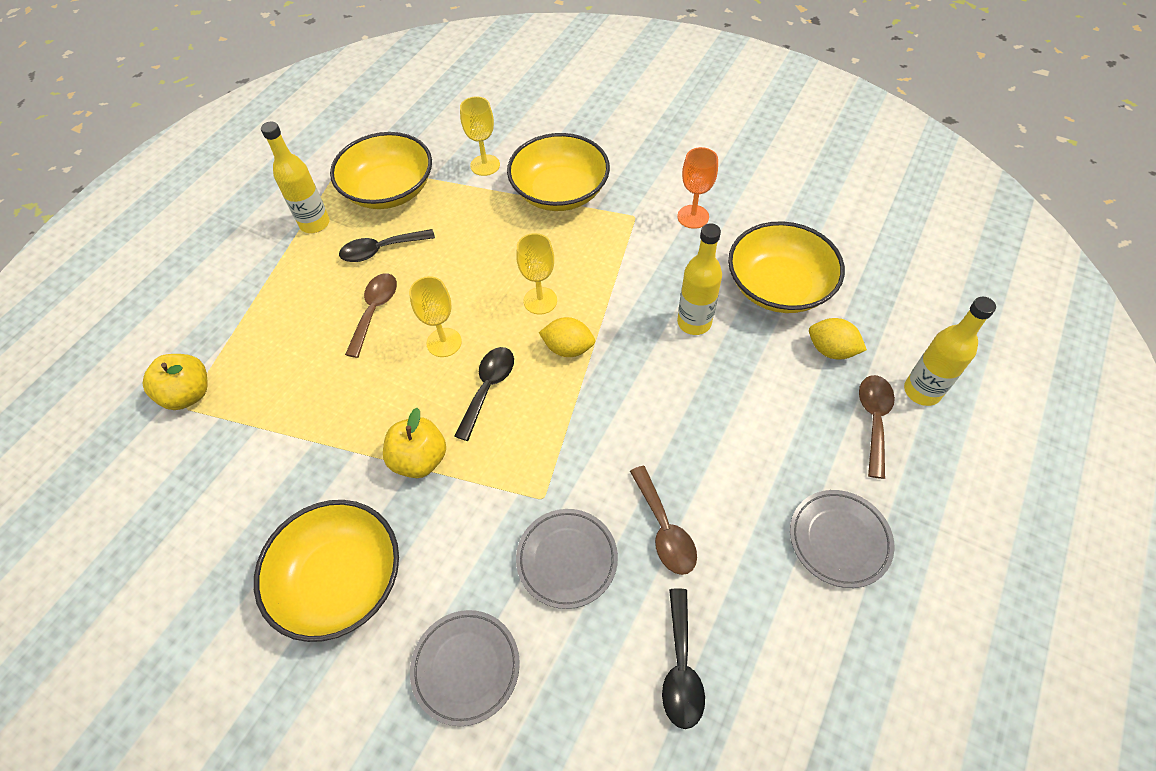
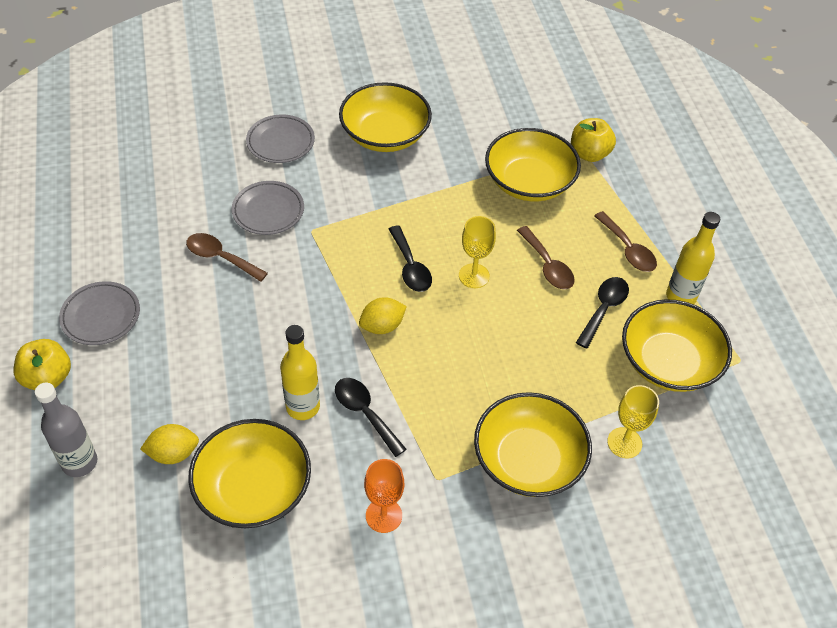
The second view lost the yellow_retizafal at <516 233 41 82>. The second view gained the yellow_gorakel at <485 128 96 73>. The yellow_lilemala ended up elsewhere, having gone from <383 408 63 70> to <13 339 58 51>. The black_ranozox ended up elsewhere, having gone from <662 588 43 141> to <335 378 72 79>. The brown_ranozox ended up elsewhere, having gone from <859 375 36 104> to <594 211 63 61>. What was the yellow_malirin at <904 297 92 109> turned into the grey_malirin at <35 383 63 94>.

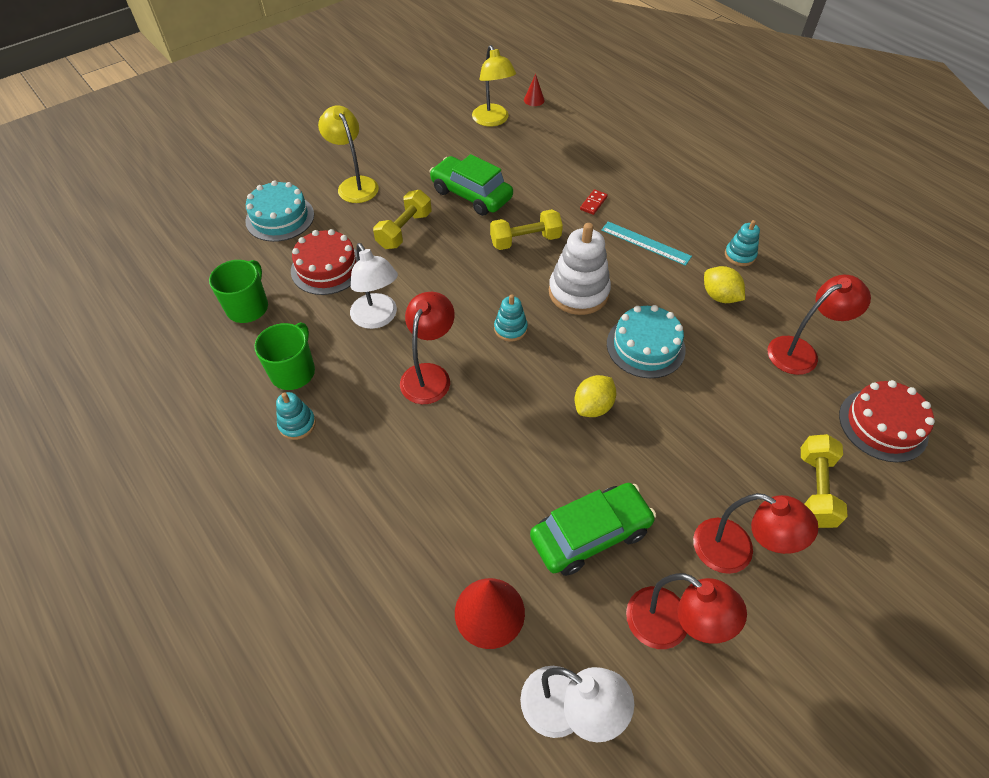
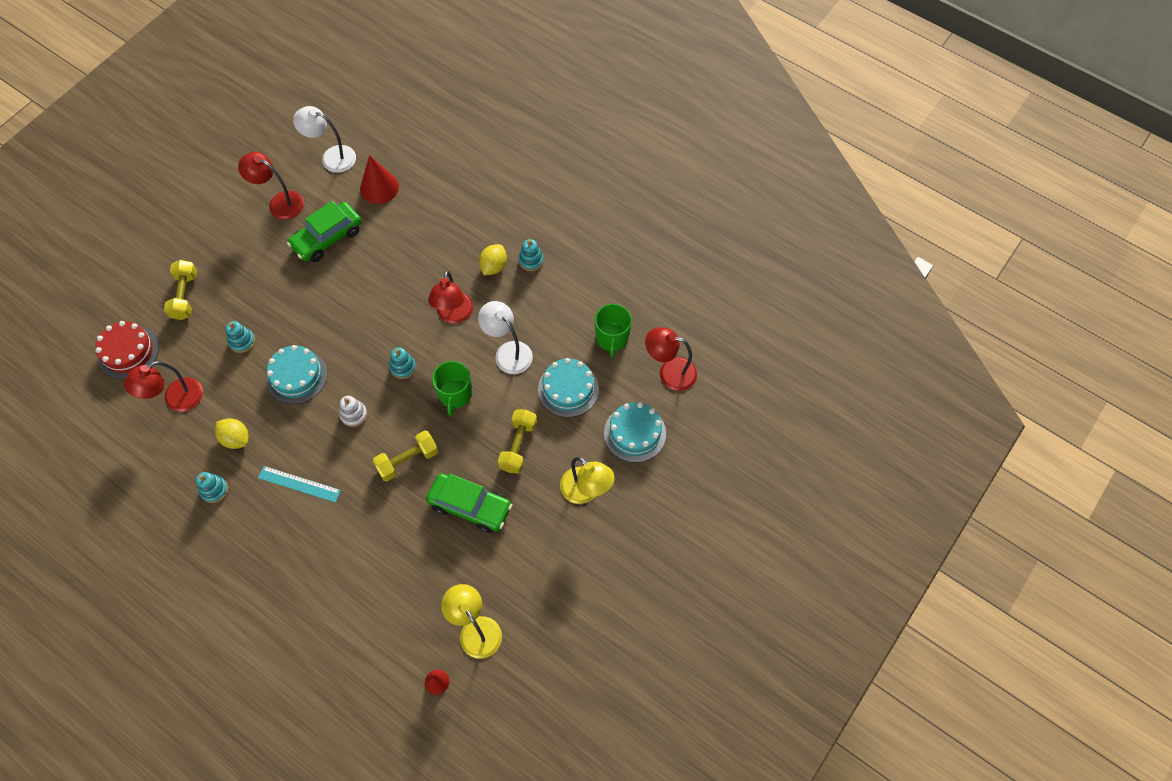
The second view lost the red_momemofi at <580 189 28 26>. The second view gained the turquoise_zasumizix at <226 321 29 32>. The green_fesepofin ended up elsewhere, having gone from <254 322 61 68> to <432 361 40 55>. The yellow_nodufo ended up elsewhere, having gone from <575 375 41 42> to <479 244 28 31>. The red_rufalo ended up elsewhere, having gone from <693 493 126 81> to <645 327 52 64>. What was the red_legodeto at <291 229 67 66> turned into the turquoise_legodeto at <538 358 61 59>. The size of the white_zasumizix at <549 223 62 92> changed by a factor of 0.53.

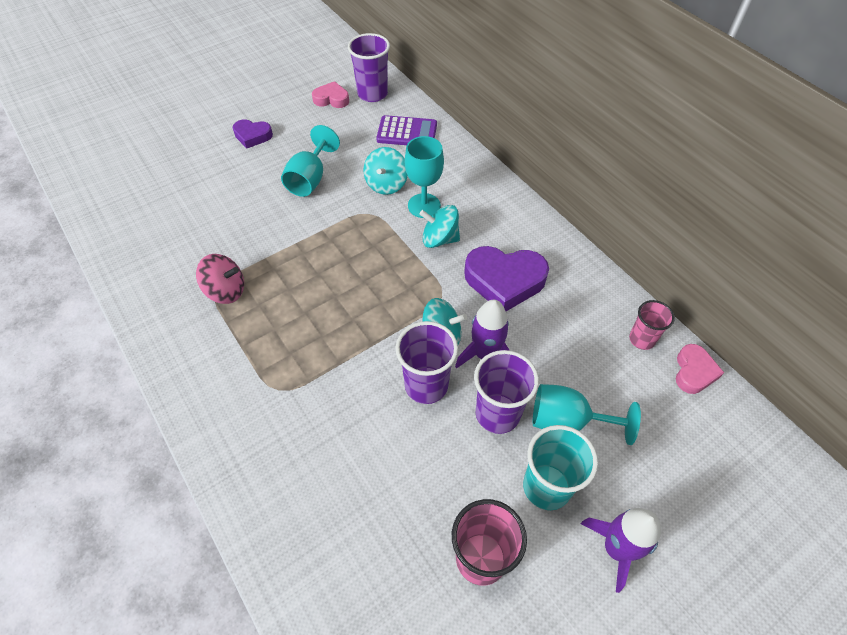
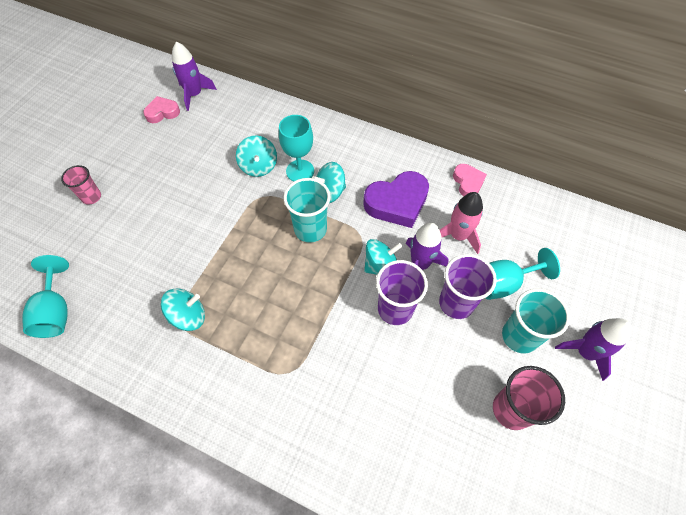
The second view lost the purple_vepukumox at <233 119 40 29>. The second view lost the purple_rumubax at <376 115 61 30>. The second view gained the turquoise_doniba at <284 178 47 65>. The second view gained the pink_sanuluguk at <440 192 43 62>. The turquoise_retizafal ended up elsewhere, having gone from <281 125 59 72> to <22 255 47 83>. The pink_doniba ended up elsewhere, having gone from <629 300 46 50> to <61 165 40 40>. The pink_vepukumox ended up elsewhere, having gone from <676 344 48 50> to <453 164 34 32>. Where the purple_doniba stood at <348 33 42 69>, the purple_sanuluguk came to stand at <172 42 45 69>. What was the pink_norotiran at <196 254 48 50> turned into the turquoise_norotiran at <161 289 44 42>.

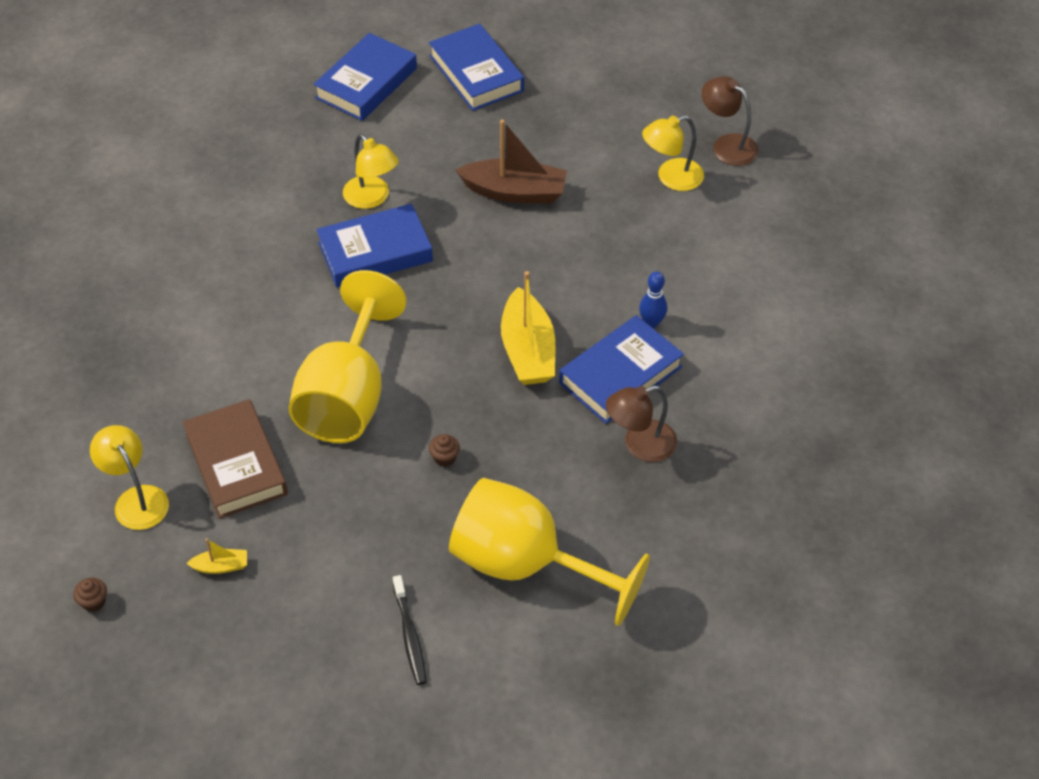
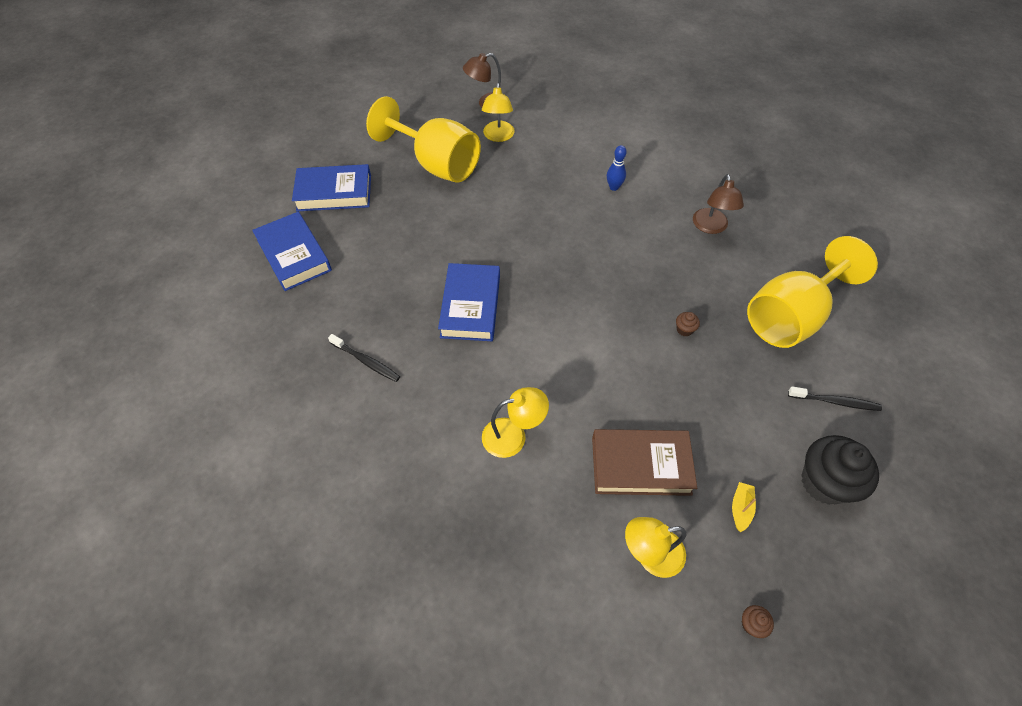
The second view lost the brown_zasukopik at <456 120 111 84>. The second view lost the yellow_zasukopik at <501 271 54 114>. The second view lost the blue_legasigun at <559 315 125 109>. The second view gained the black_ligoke at <328 334 72 48>. The second view gained the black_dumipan at <801 435 78 70>. The yellow_retizafal ended up elsewhere, having gone from <288 270 118 173> to <366 96 115 87>. The yellow_rufalo ended up elsewhere, having gone from <343 134 56 75> to <482 387 67 71>.

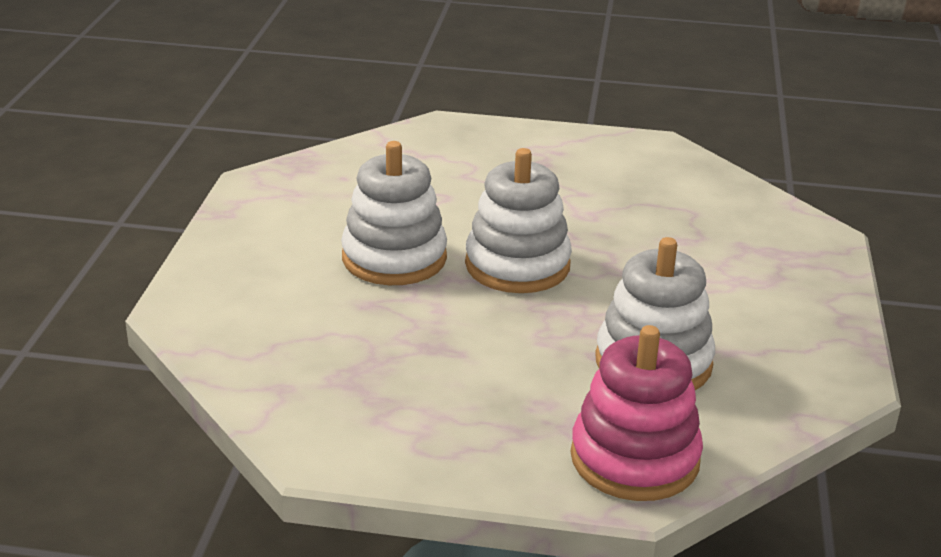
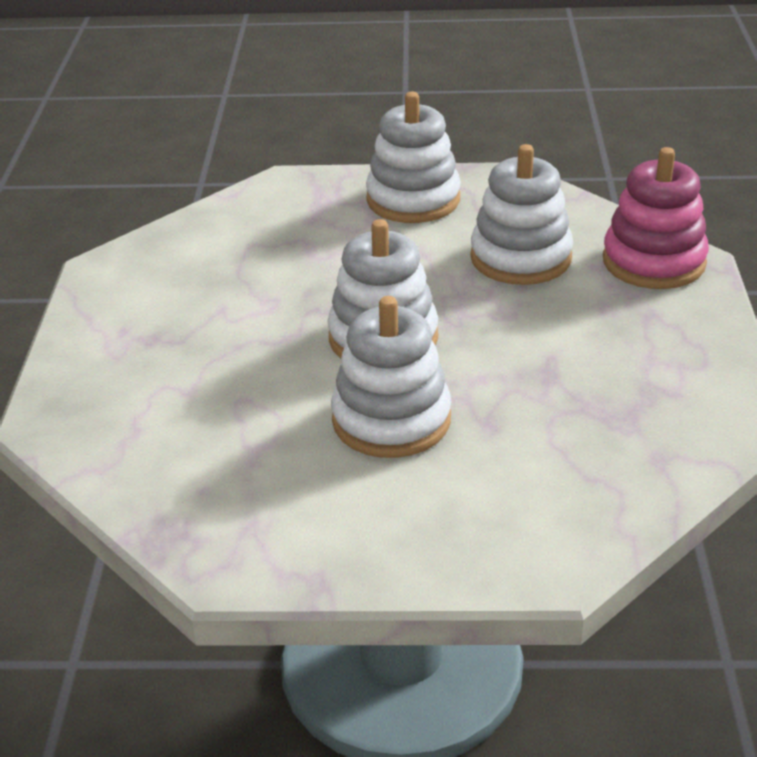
The second view gained the white_zasumizix at <366 92 95 131>.

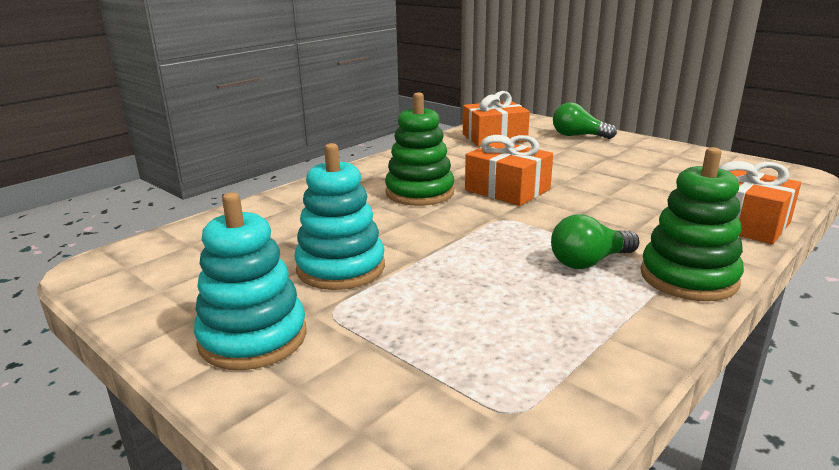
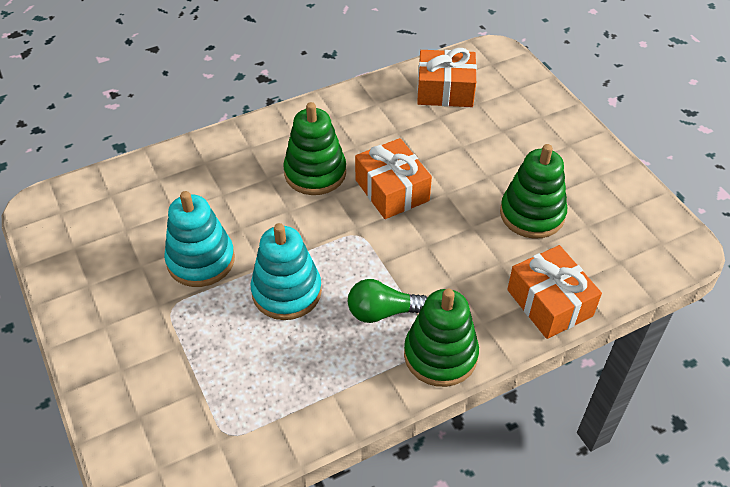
The second view lost the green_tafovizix at <553 102 64 37>. The second view gained the green_zasumizix at <500 144 67 95>. The turquoise_zasumizix ended up elsewhere, having gone from <194 192 113 178> to <251 223 71 97>.

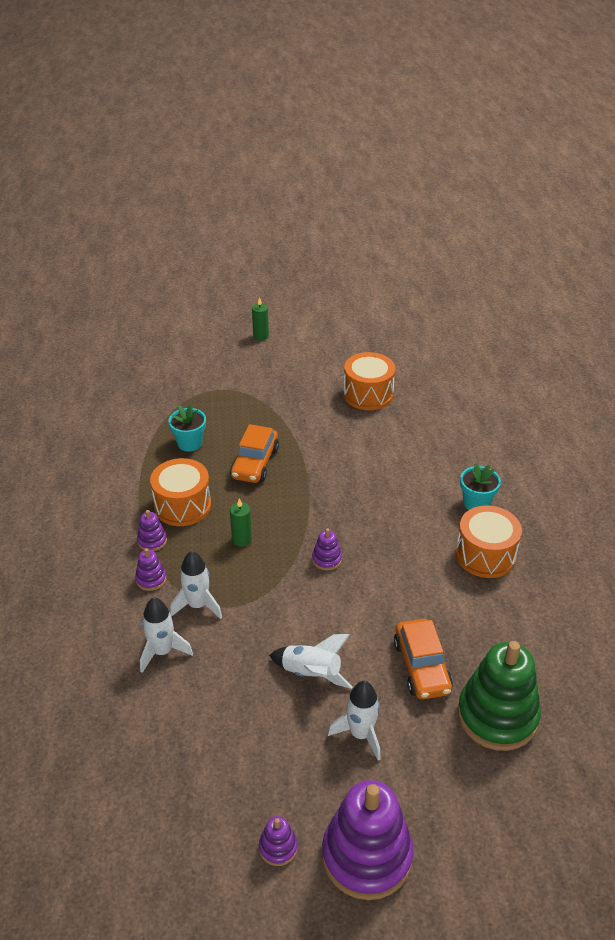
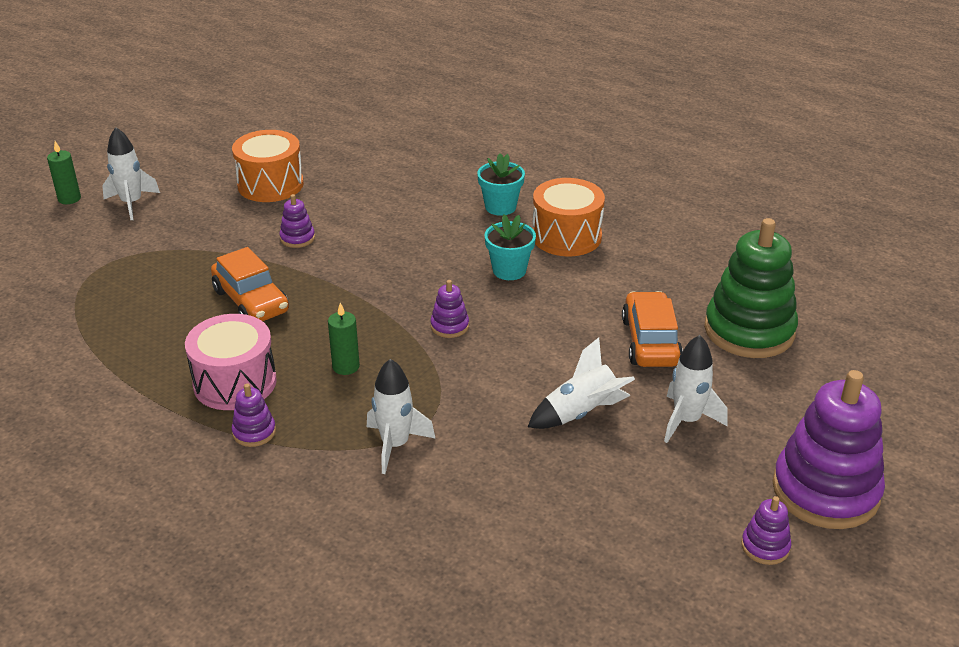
The purple_zasumizix ended up elsewhere, having gone from <135 548 32 43> to <279 194 36 54>. The white_sanuluguk ended up elsewhere, having gone from <140 598 53 75> to <102 127 58 93>. The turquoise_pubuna ended up elsewhere, having gone from <169 404 37 48> to <484 214 52 66>. What was the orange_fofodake at <150 458 61 68> turned into the pink_fofodake at <185 314 92 96>. The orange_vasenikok at <394 619 59 80> ended up facing another way, 120 degrees counterclockwise from before.

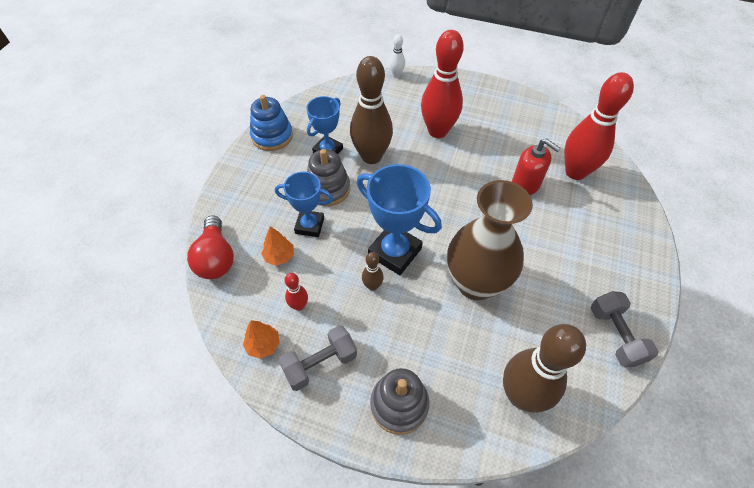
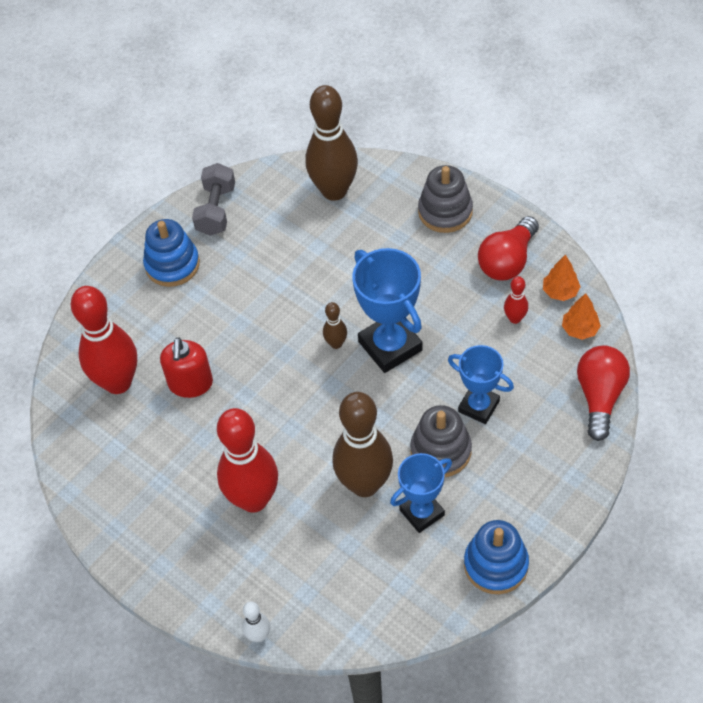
The second view lost the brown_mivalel at <447 180 86 120>. The second view gained the blue_zasumizix at <143 219 57 68>. The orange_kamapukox ended up elsewhere, having gone from <261 226 33 40> to <562 293 39 47>. The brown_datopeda ended up elsewhere, having gone from <362 252 22 39> to <323 302 24 47>. Where the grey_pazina stood at <278 325 79 66>, the red_tafovizix came to stand at <478 216 61 64>. The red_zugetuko at <512 138 49 57> ended up facing another way, 150 degrees counterclockwise from before.

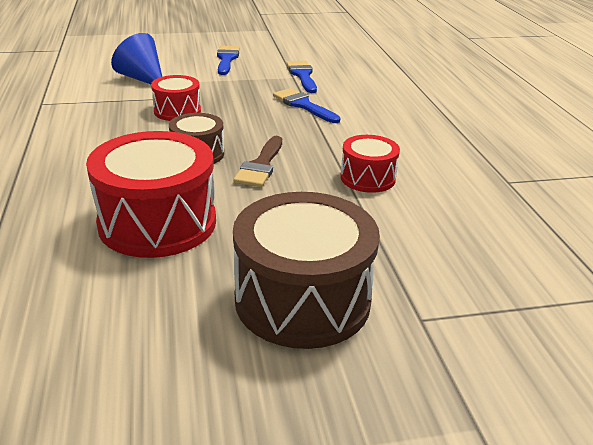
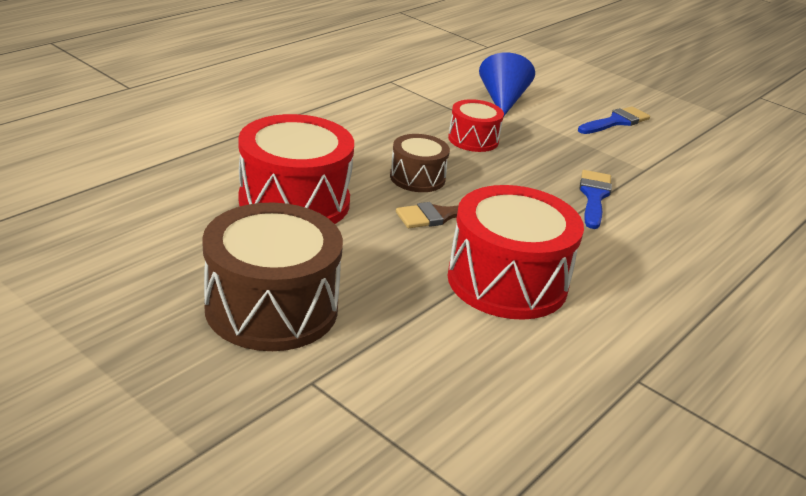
The second view lost the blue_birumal at <286 61 31 32>. The size of the red_fofodake at <340 135 60 58> changed by a factor of 1.84.

